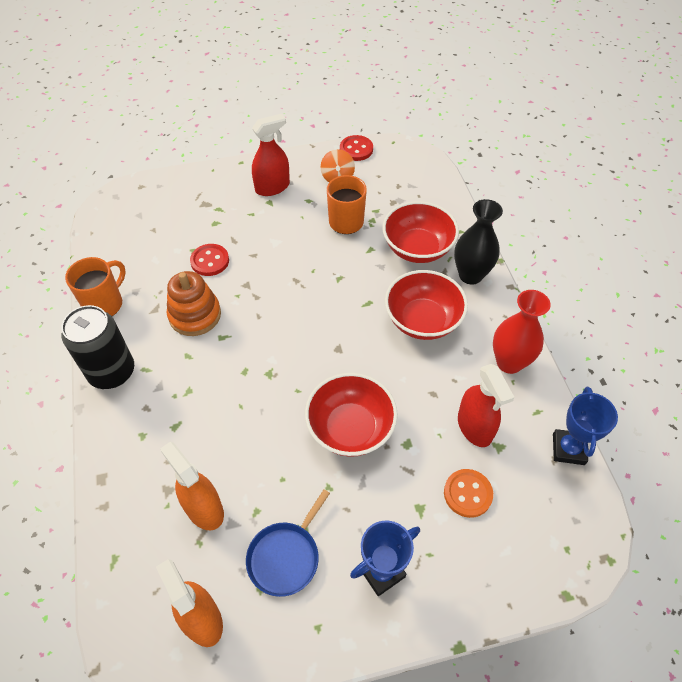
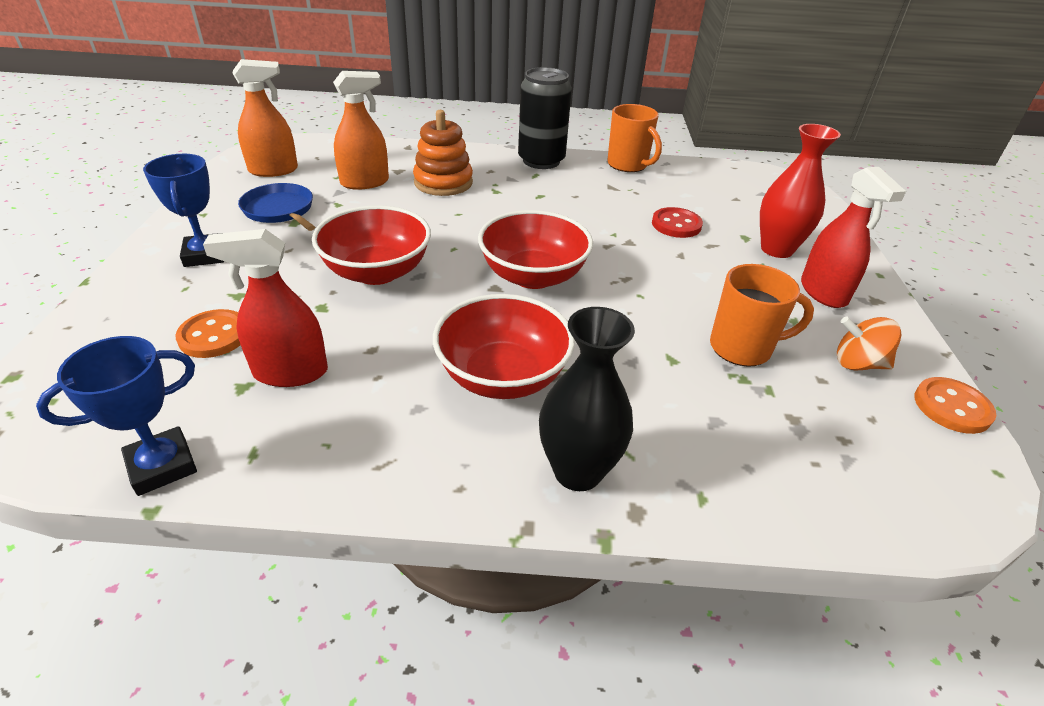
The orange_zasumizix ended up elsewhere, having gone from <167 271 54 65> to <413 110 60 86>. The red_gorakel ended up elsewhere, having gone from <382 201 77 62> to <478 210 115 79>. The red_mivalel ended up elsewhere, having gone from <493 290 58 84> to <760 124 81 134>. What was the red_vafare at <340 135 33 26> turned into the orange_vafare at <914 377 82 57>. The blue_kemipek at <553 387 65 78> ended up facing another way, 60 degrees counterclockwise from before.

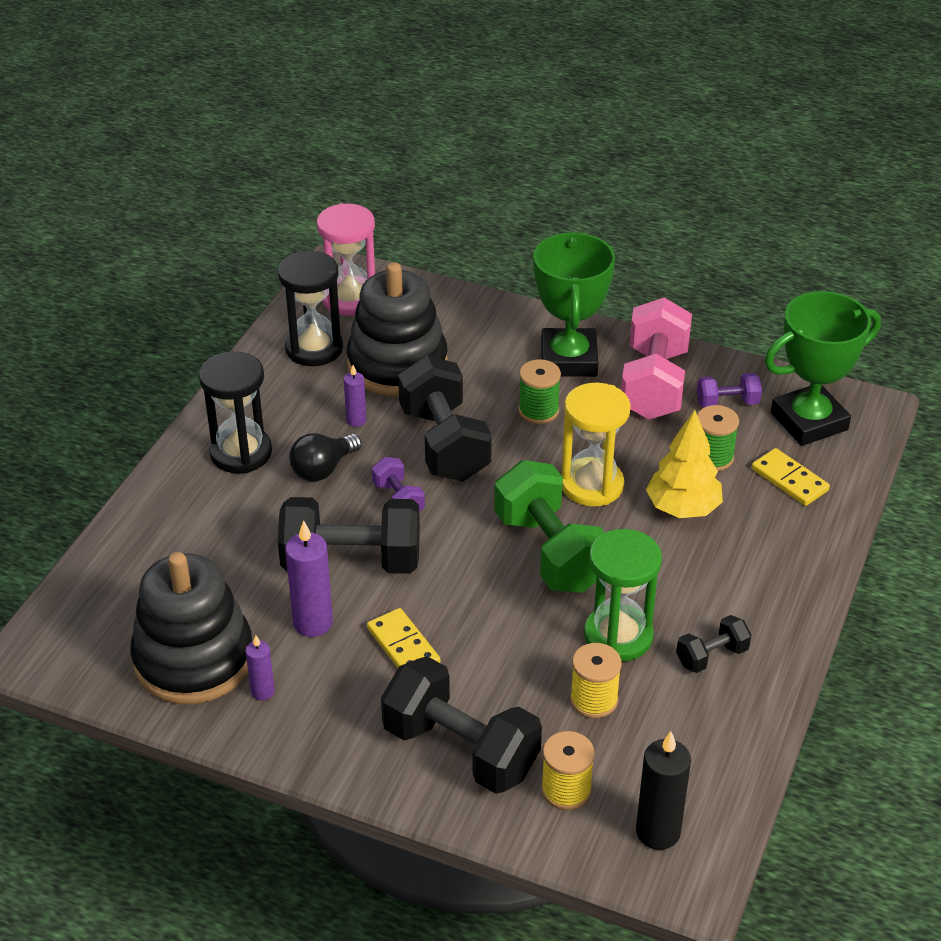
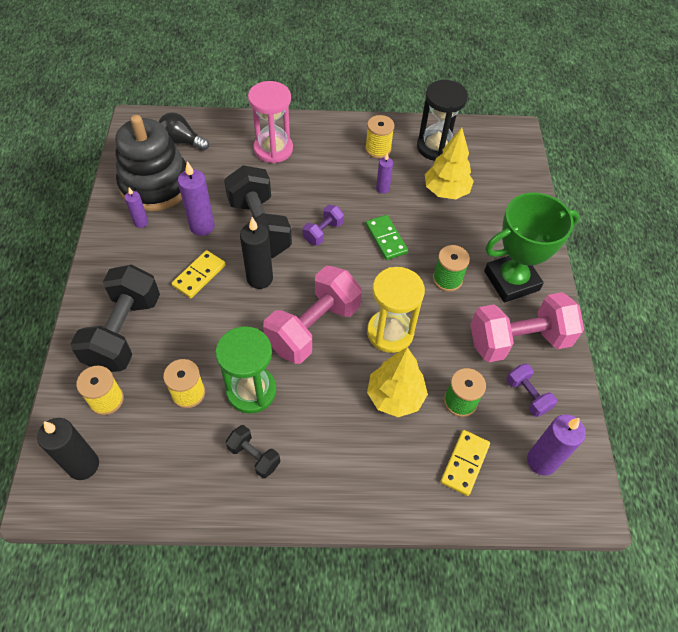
The second view lost the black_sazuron at <199 351 73 122>. The second view gained the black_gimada at <240 217 33 72>. The second view gained the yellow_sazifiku at <365 115 30 44>. The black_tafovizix ended up elsewhere, having gone from <289 433 73 48> to <159 112 50 38>. The pink_sazuron ended up elsewhere, having gone from <317 203 58 113> to <248 81 45 82>. Where the black_zasumizix stood at <347 262 101 135>, the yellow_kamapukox came to stand at <425 128 49 71>. Where the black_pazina stood at <398 355 94 126>, the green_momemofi came to stand at <366 215 42 45>. Where the green_kemipek stood at <765 291 116 155>, the purple_gimada came to stand at <527 415 59 61>. What was the green_pazina at <494 460 111 133> turned into the pink_pazina at <263 266 99 98>.

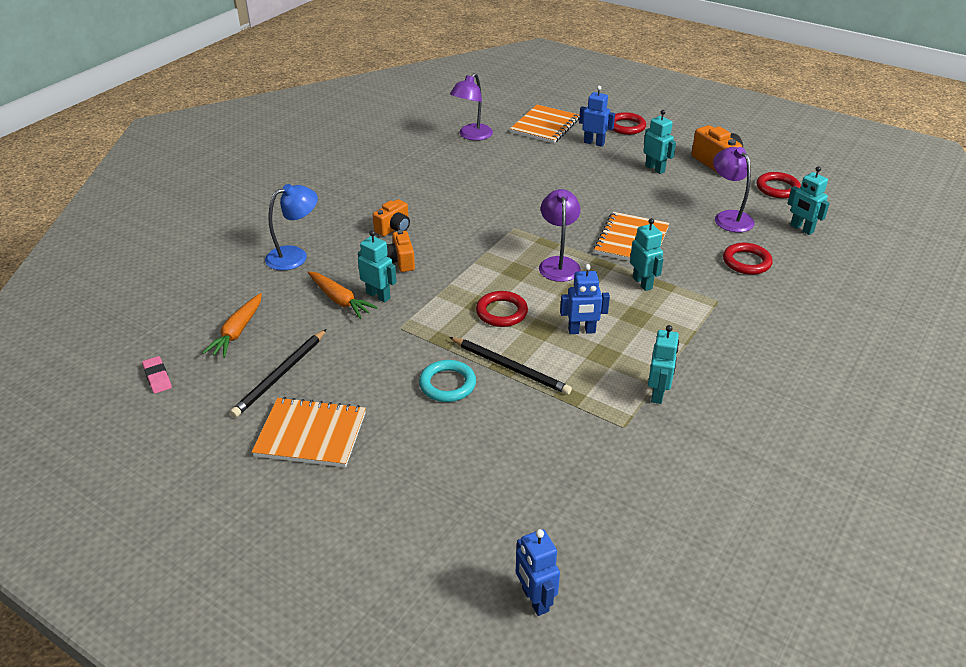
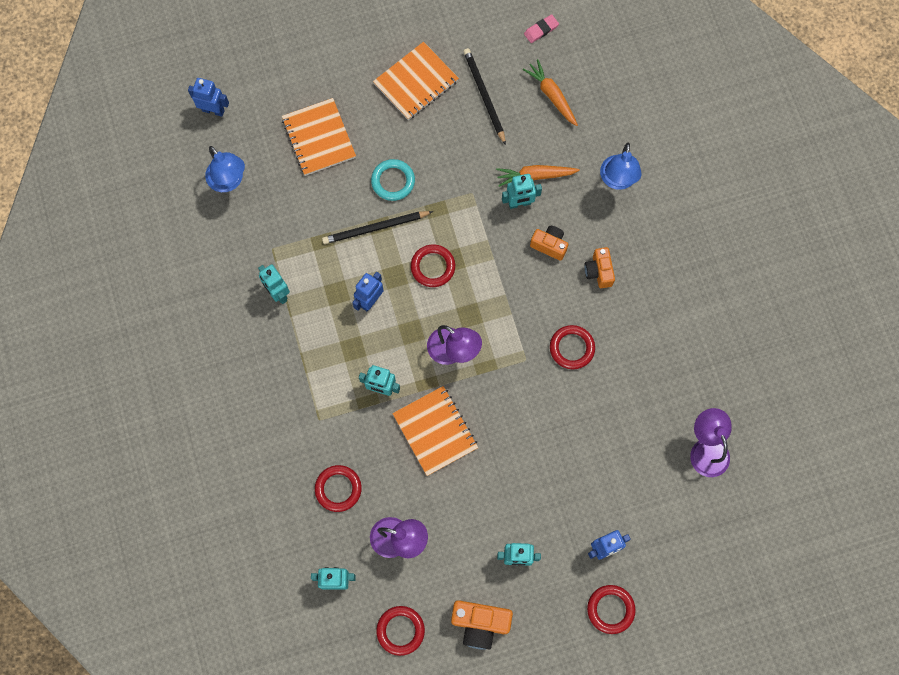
The second view gained the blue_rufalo at <205 146 40 46>. The second view gained the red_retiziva at <550 325 45 44>. The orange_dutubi ended up elsewhere, having gone from <510 105 70 38> to <282 98 74 78>. The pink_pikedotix at <142 356 30 38> ended up facing another way, 45 degrees counterclockwise from before.

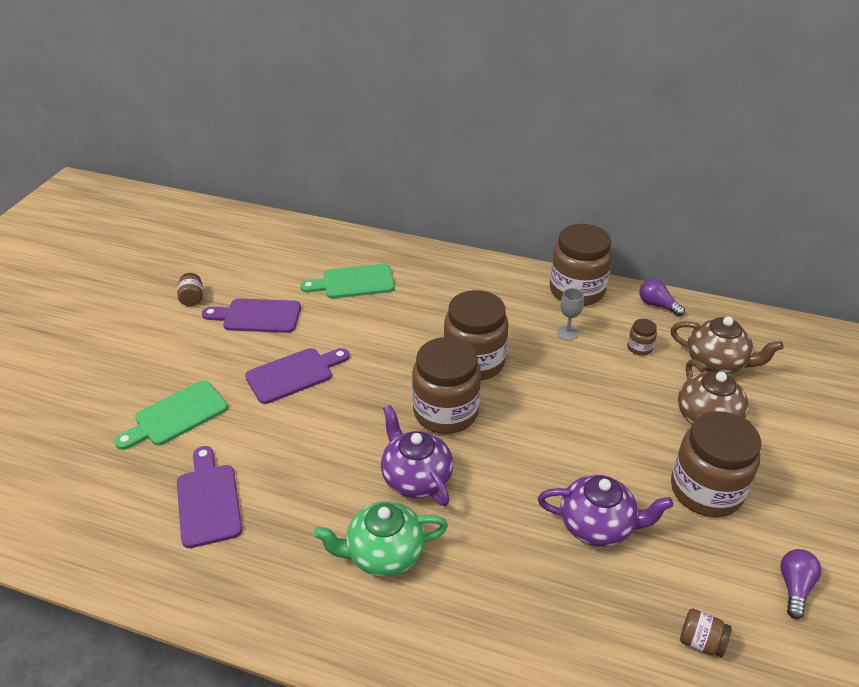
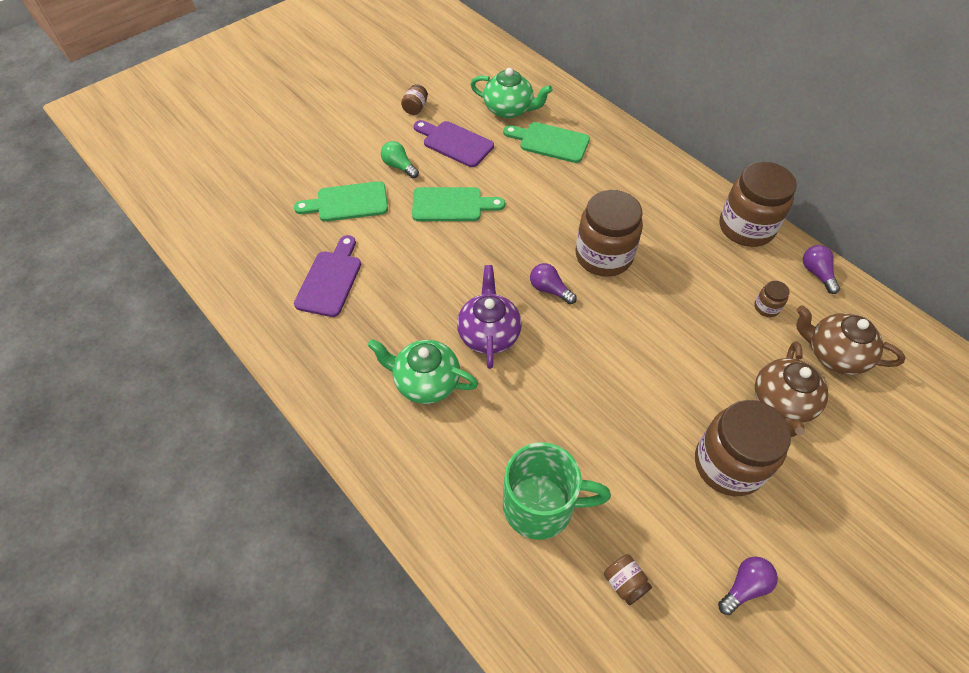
The second view lost the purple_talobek at <538 475 135 72>. The second view lost the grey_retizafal at <557 288 27 52>. The second view gained the green_tafovizix at <381 141 38 37>. The second view gained the green_talobek at <470 68 82 50>. The second view gained the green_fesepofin at <503 442 108 98>. Where the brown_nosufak stood at <412 337 69 97>, the purple_tafovizix came to stand at <530 263 47 41>. What was the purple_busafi at <245 348 105 56> turned into the green_busafi at <412 187 93 34>. The brown_talobek at <670 316 114 58> ended up facing another way, 150 degrees clockwise from before.

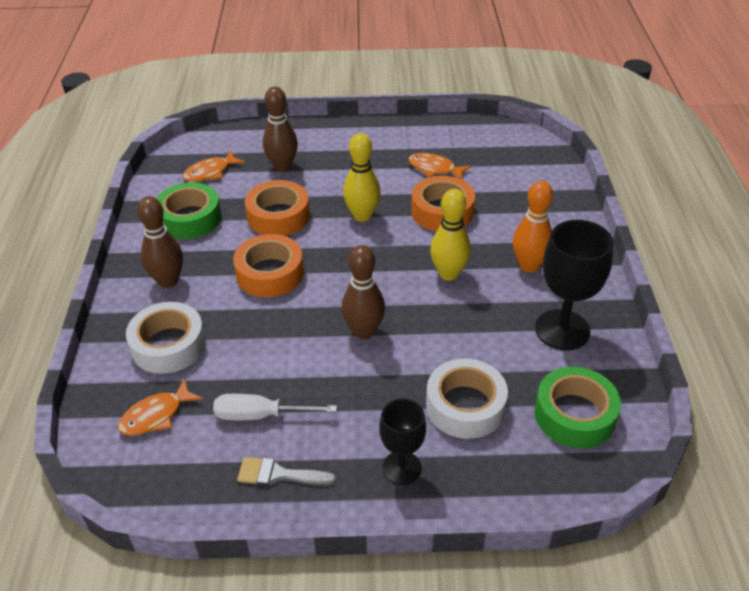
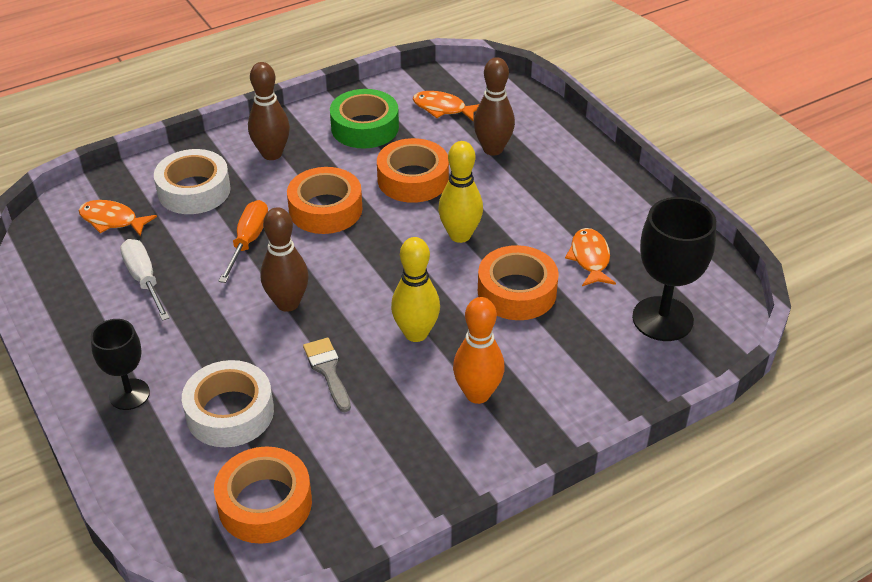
The second view gained the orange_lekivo at <219 200 49 83>. The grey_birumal ended up elsewhere, having gone from <237 457 99 29> to <303 338 48 74>. The black_retizafal ended up elsewhere, having gone from <535 220 79 131> to <632 197 84 144>. What was the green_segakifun at <534 367 87 81> turned into the orange_segakifun at <214 446 98 98>.

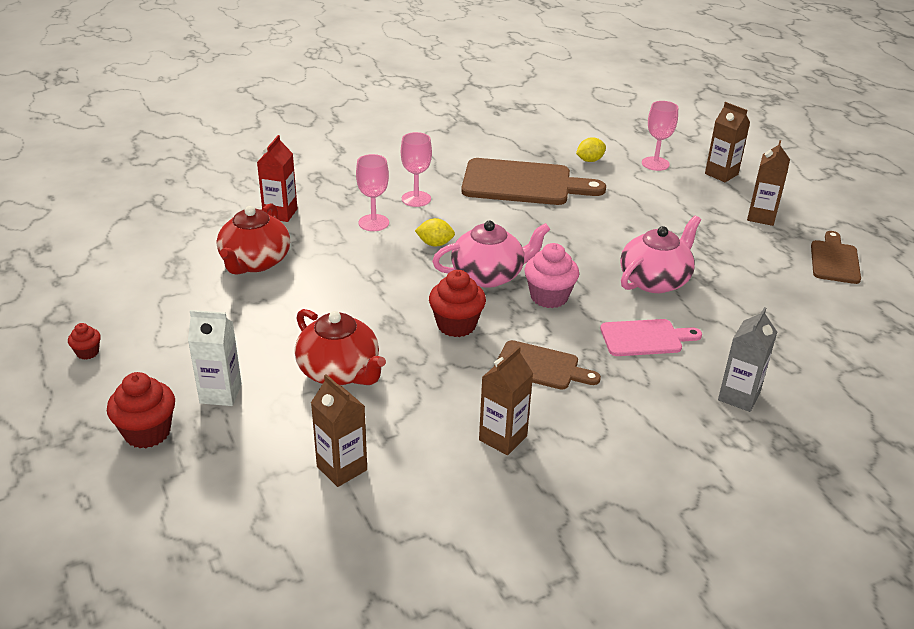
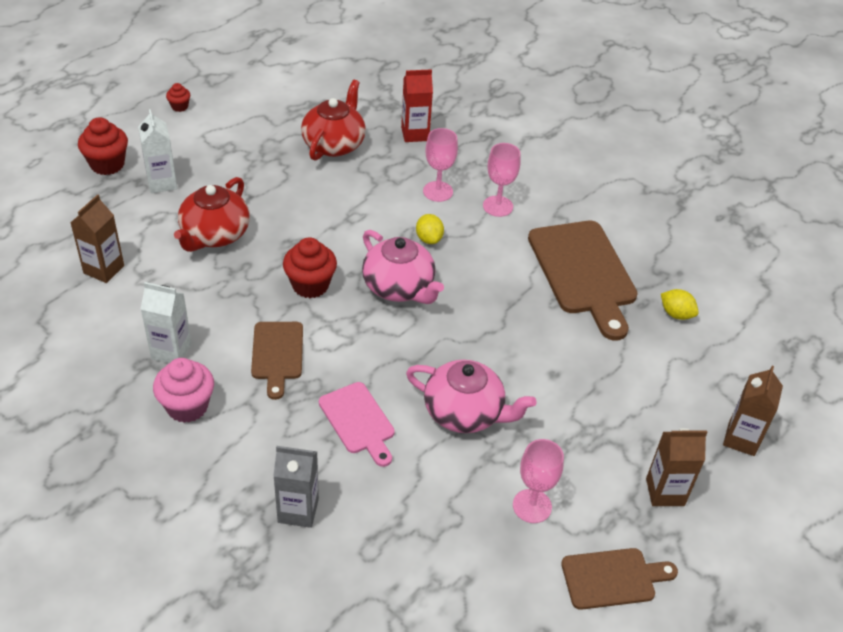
The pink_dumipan ended up elsewhere, having gone from <524 243 55 65> to <153 358 61 65>. The pink_retizafal ended up elsewhere, having gone from <642 101 36 70> to <513 439 51 84>. What was the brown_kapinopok at <479 346 54 109> turned into the white_kapinopok at <141 282 51 81>. The red_talobek at <217 203 73 72> ended up facing another way, 120 degrees clockwise from before.

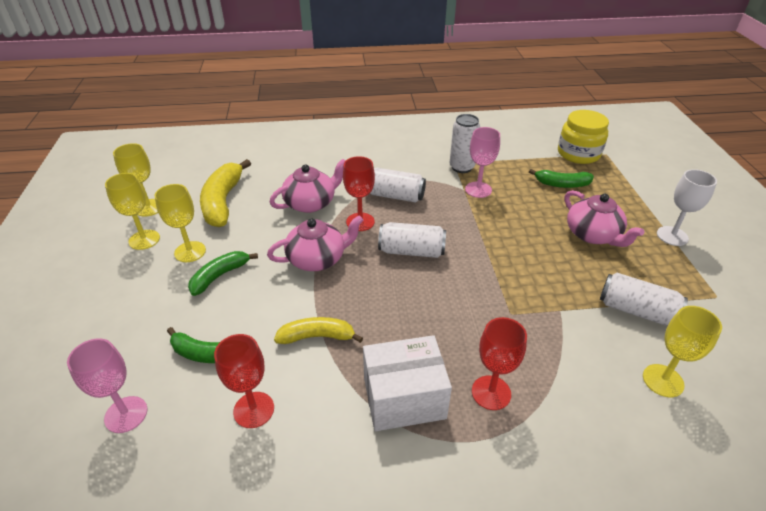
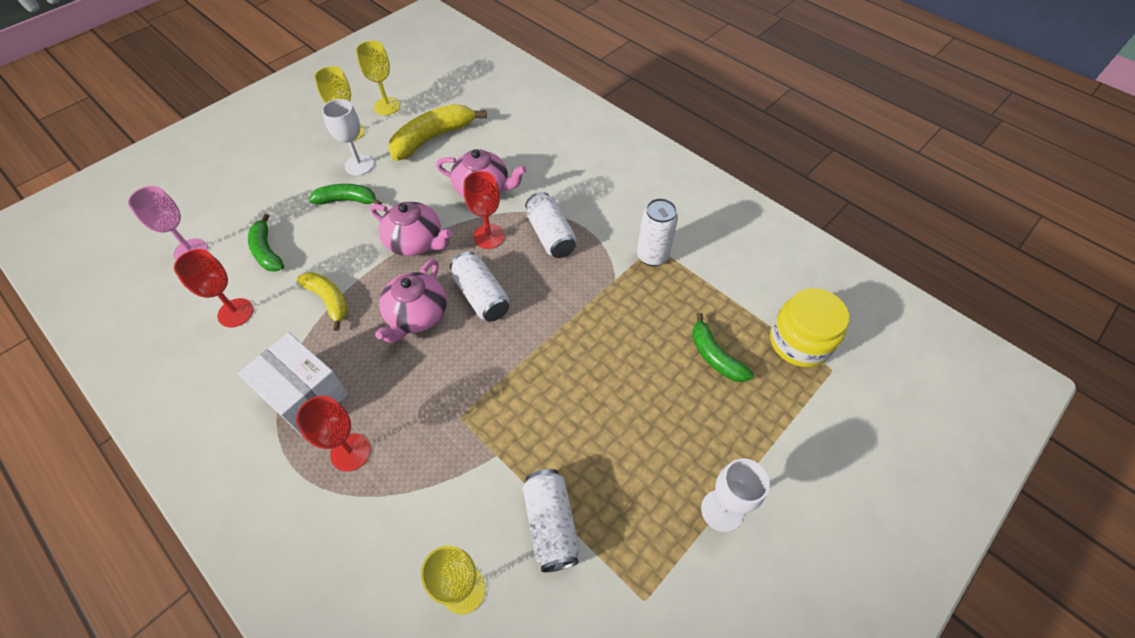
The second view lost the pink_retizafal at <465 127 35 71>. The pink_talobek ended up elsewhere, having gone from <565 190 79 57> to <375 259 72 84>. What was the yellow_retizafal at <154 184 52 78> turned into the white_retizafal at <322 99 52 77>.

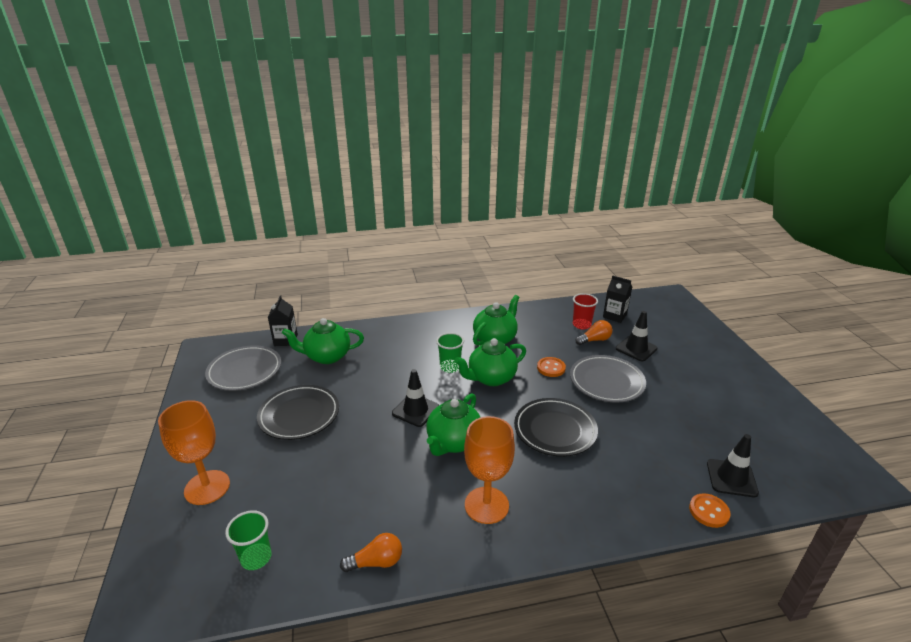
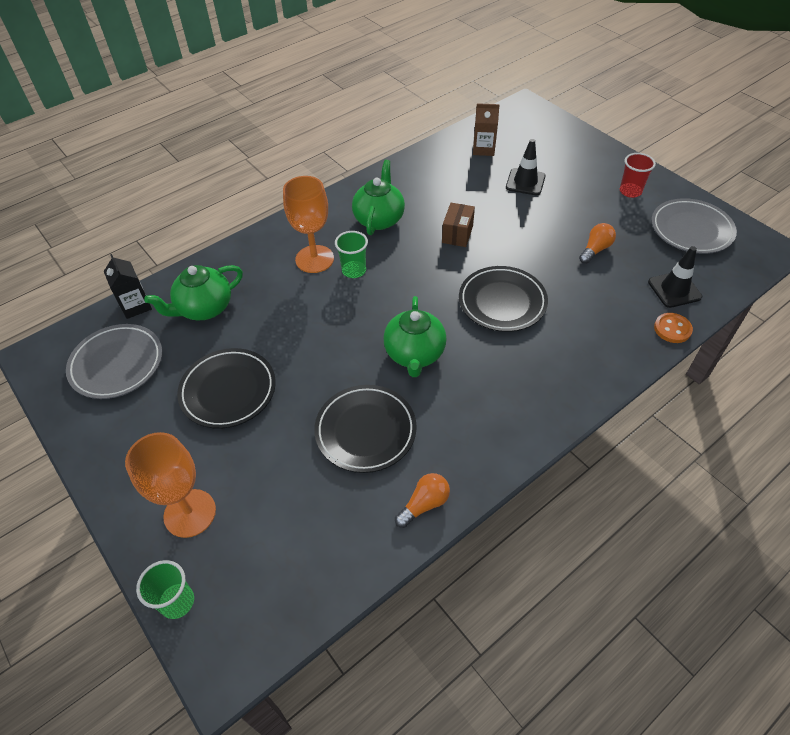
The second view lost the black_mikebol at <392 369 47 58>. The second view lost the green_talobek at <454 338 72 48>. The second view gained the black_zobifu at <314 385 103 88>. The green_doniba ended up elsewhere, having gone from <225 510 47 60> to <136 560 58 59>. The orange_retizafal ended up elsewhere, having gone from <464 416 51 108> to <283 176 51 97>. The grey_zobifu ended up elsewhere, having gone from <570 355 76 48> to <651 198 86 56>. The red_doniba ended up elsewhere, having gone from <573 293 25 36> to <620 153 36 45>. The orange_tafovizix ended up elsewhere, having gone from <575 320 37 25> to <579 223 37 41>. Where the orange_vafare stood at <537 357 29 20>, the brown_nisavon came to stand at <442 203 33 44>. What was the black_kapinopok at <603 275 29 48> turned into the brown_kapinopok at <473 103 27 53>.

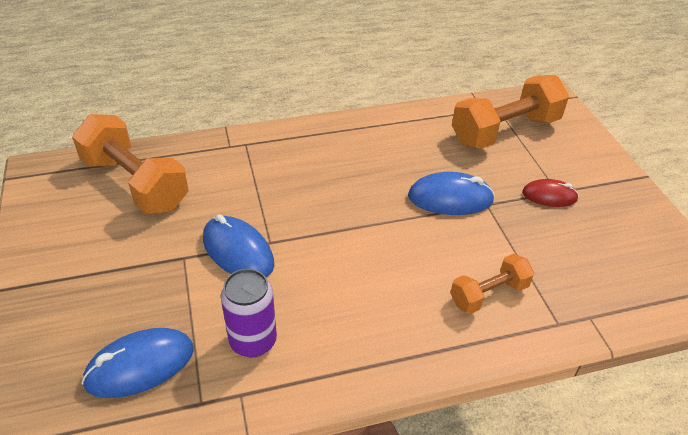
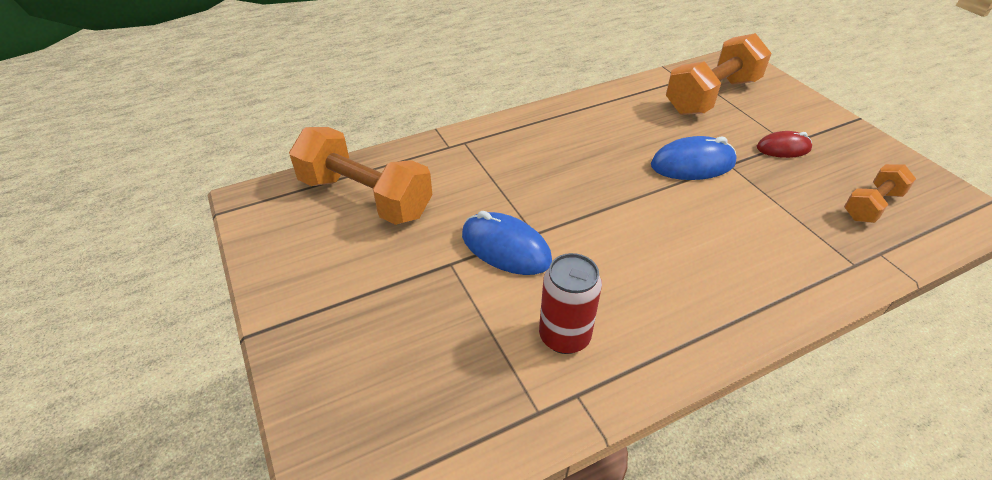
The second view lost the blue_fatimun at <81 328 113 70>. The orange_pazina ended up elsewhere, having gone from <450 254 84 60> to <844 164 72 59>. What was the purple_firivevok at <221 269 56 88> turned into the red_firivevok at <539 253 63 101>.

